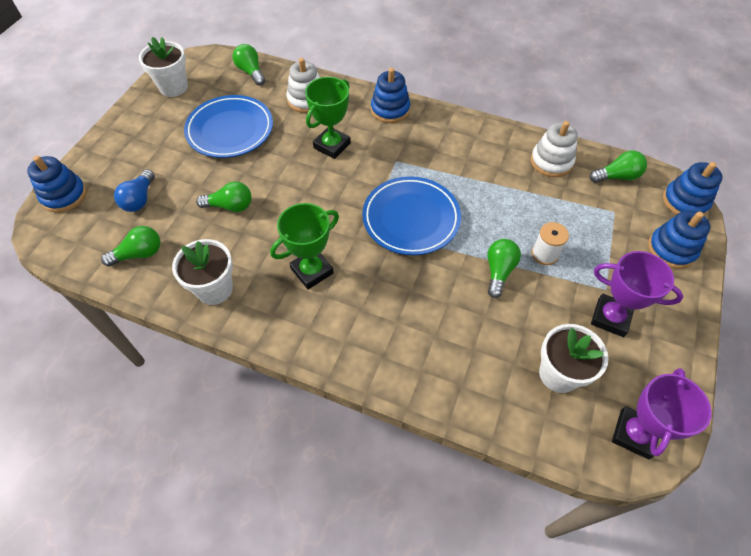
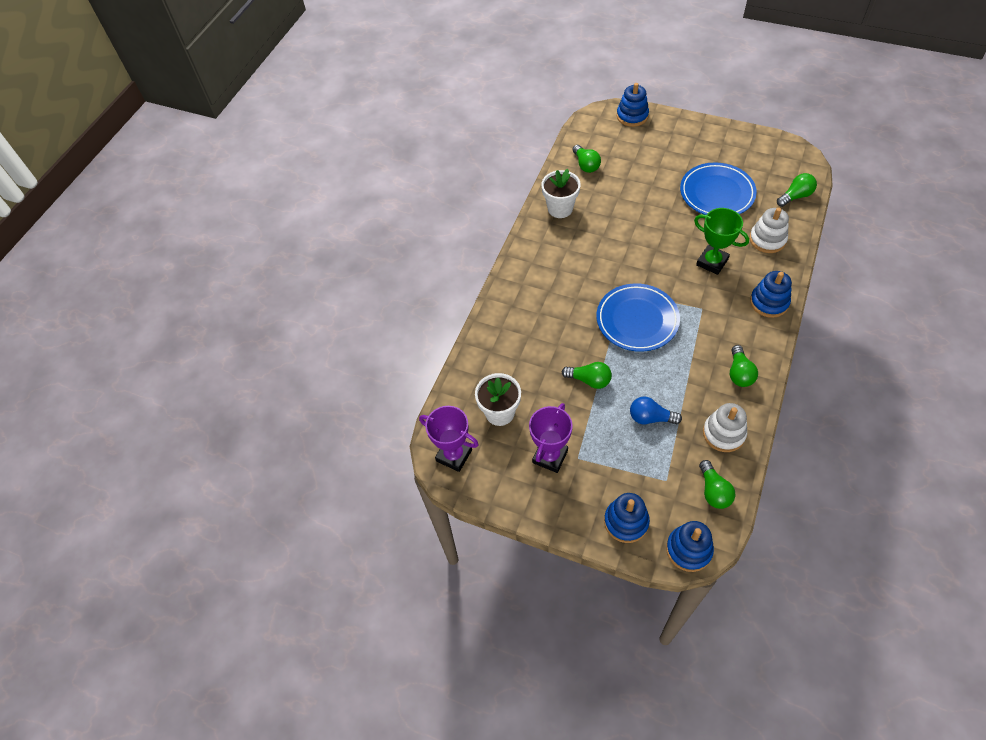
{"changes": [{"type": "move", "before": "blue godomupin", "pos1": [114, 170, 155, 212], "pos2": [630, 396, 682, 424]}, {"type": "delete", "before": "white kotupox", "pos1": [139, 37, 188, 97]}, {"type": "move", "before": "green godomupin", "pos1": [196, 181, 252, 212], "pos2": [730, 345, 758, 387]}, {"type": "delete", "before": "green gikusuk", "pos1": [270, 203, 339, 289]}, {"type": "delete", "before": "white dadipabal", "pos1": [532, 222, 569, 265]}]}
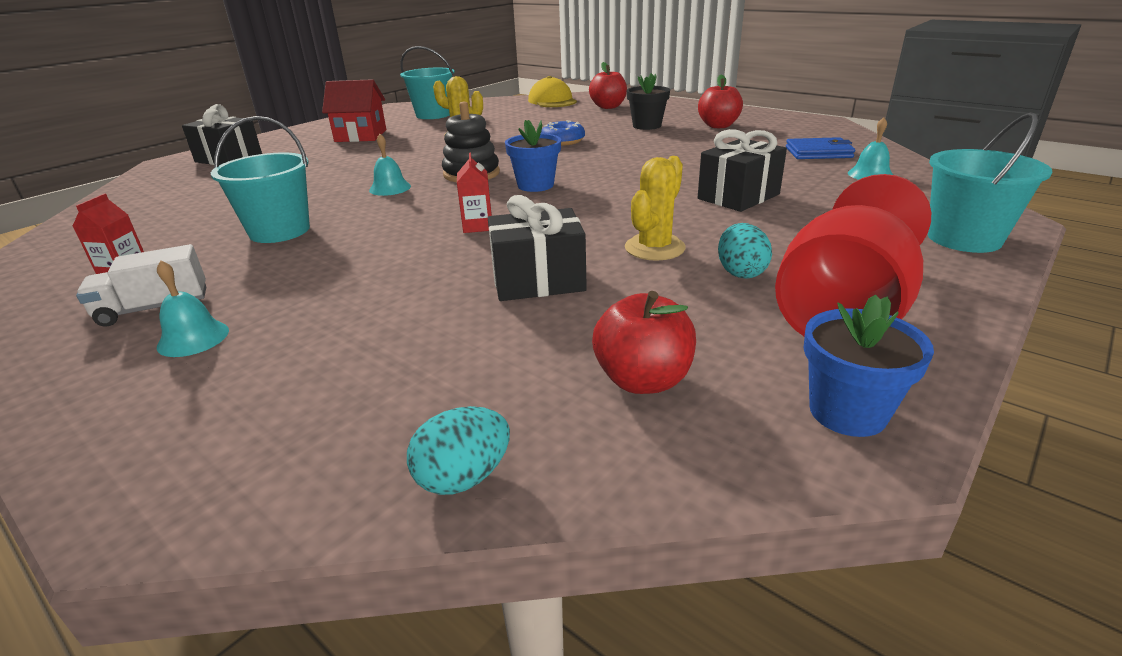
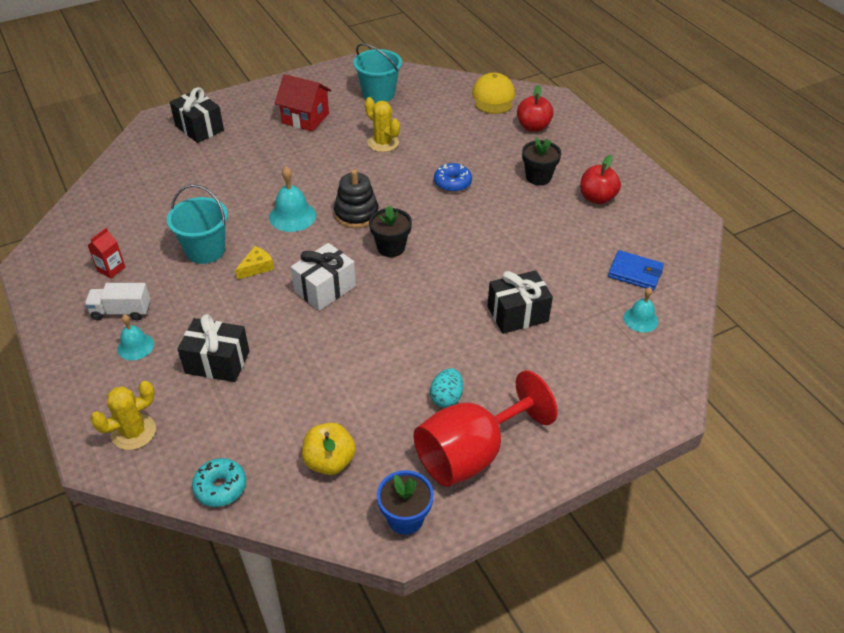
{"changes": [{"type": "resize", "before": "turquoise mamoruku", "pos1": [369, 134, 411, 196], "pos2": [269, 166, 316, 232], "scale": 1.52}, {"type": "replace", "before": "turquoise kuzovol", "after": "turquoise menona", "pos1": [407, 406, 510, 495], "pos2": [192, 458, 246, 507]}, {"type": "replace", "before": "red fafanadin", "after": "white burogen", "pos1": [457, 153, 492, 233], "pos2": [291, 243, 356, 311]}, {"type": "move", "before": "black burogen", "pos1": [488, 195, 587, 301], "pos2": [178, 314, 249, 382]}, {"type": "recolor", "before": "blue kotupox", "after": "black kotupox", "pos1": [505, 120, 561, 192], "pos2": [369, 206, 412, 257]}, {"type": "recolor", "before": "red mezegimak", "after": "yellow mezegimak", "pos1": [592, 291, 696, 394], "pos2": [302, 423, 356, 475]}, {"type": "move", "before": "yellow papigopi", "pos1": [625, 156, 686, 261], "pos2": [90, 381, 156, 450]}, {"type": "delete", "before": "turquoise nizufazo", "pos1": [928, 112, 1052, 253]}, {"type": "insert", "after": "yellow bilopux", "pos2": [235, 246, 274, 280]}]}
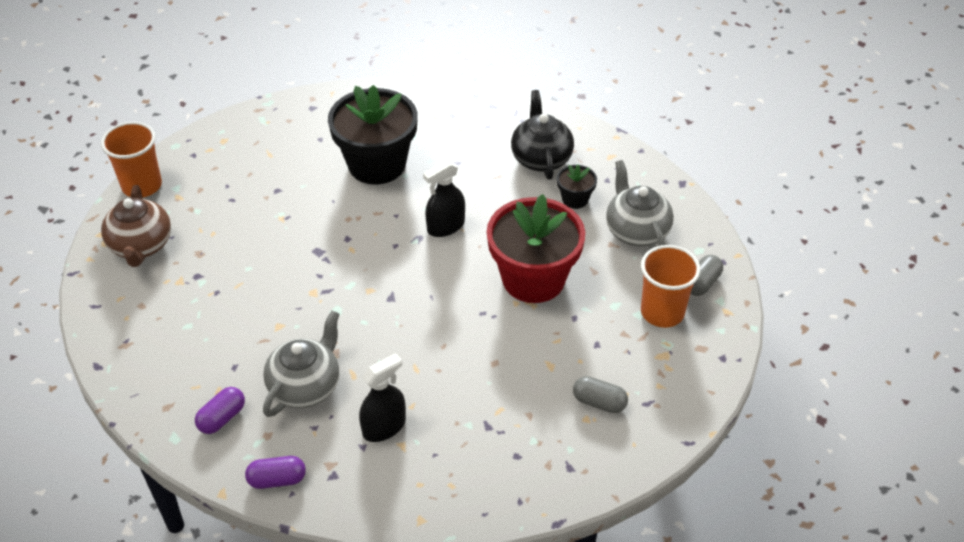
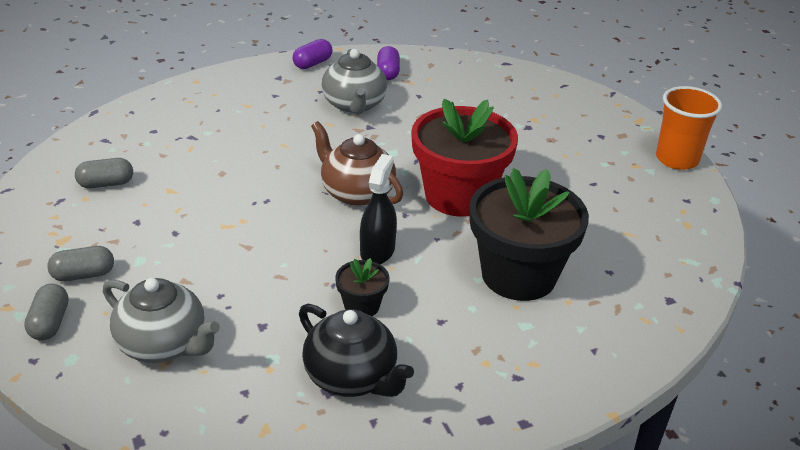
{"changes": [{"type": "move", "before": "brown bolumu", "pos1": [101, 185, 171, 267], "pos2": [311, 121, 403, 206]}, {"type": "delete", "before": "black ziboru", "pos1": [359, 353, 406, 442]}, {"type": "move", "before": "red kotupox", "pos1": [487, 194, 585, 303], "pos2": [411, 99, 518, 217]}, {"type": "move", "before": "black kotupox", "pos1": [557, 165, 597, 209], "pos2": [335, 258, 390, 316]}, {"type": "replace", "before": "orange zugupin", "after": "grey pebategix", "pos1": [641, 245, 700, 328], "pos2": [47, 246, 114, 281]}]}
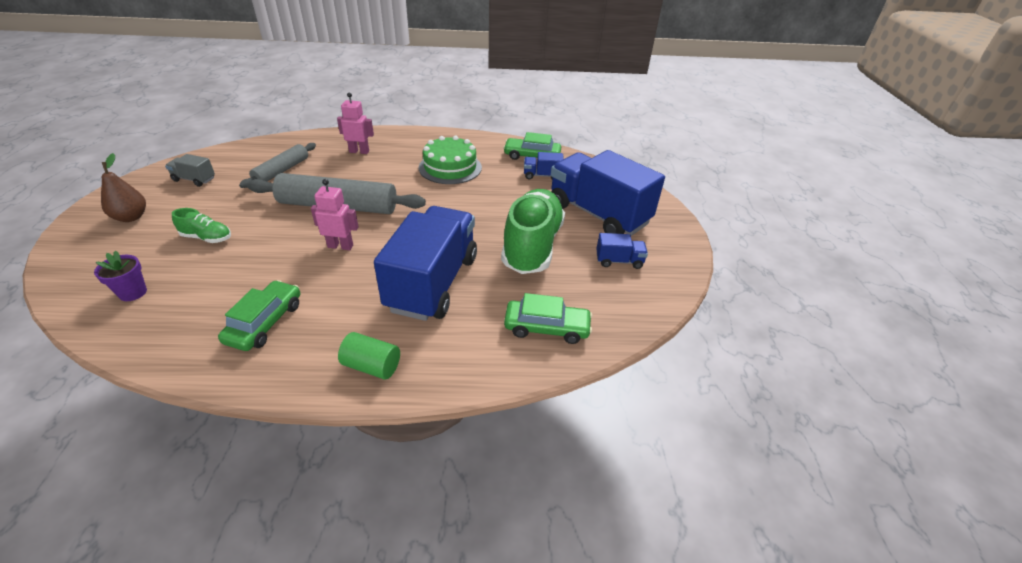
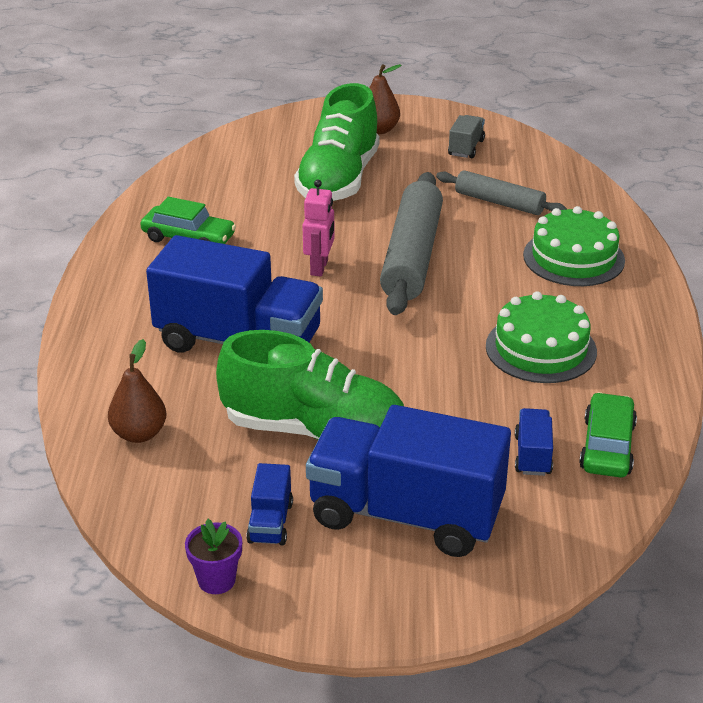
{"changes": [{"type": "move", "before": "purple kotupox", "pos1": [94, 251, 147, 301], "pos2": [185, 519, 242, 594]}, {"type": "resize", "before": "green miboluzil", "pos1": [172, 208, 231, 243], "pos2": [294, 83, 379, 201], "scale": 2.23}, {"type": "replace", "before": "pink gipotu", "after": "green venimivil", "pos1": [337, 92, 374, 154], "pos2": [523, 206, 625, 286]}, {"type": "delete", "before": "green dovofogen", "pos1": [338, 332, 400, 379]}, {"type": "replace", "before": "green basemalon", "after": "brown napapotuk", "pos1": [504, 293, 592, 344], "pos2": [108, 339, 166, 443]}, {"type": "rotate", "before": "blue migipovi", "pos1": [551, 150, 665, 236], "pos2": [306, 405, 511, 557], "turn": -120}]}
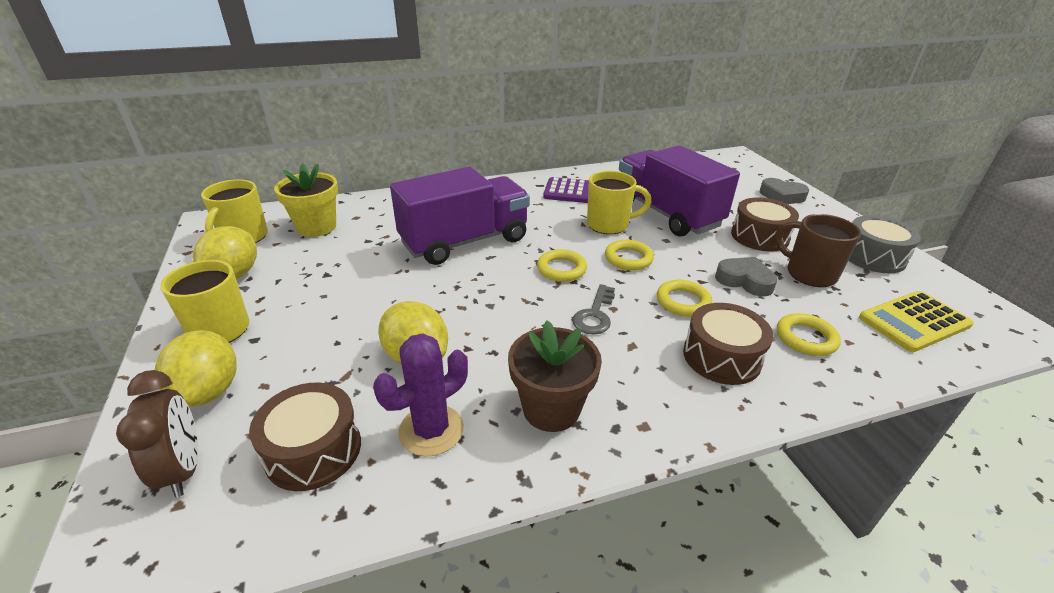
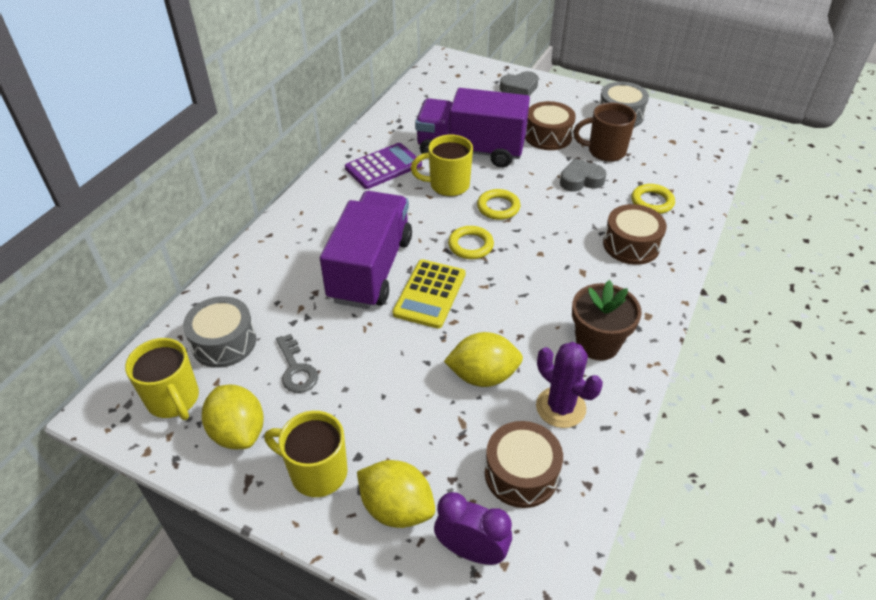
{"changes": [{"type": "recolor", "before": "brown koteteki", "after": "purple koteteki", "pos1": [116, 370, 198, 498], "pos2": [434, 492, 512, 565]}, {"type": "replace", "before": "yellow kotupox", "after": "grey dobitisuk", "pos1": [274, 163, 338, 237], "pos2": [183, 296, 256, 368]}, {"type": "rotate", "before": "purple papigopi", "pos1": [373, 333, 468, 456], "pos2": [536, 342, 603, 428], "turn": -45}, {"type": "move", "before": "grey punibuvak", "pos1": [572, 284, 615, 335], "pos2": [276, 334, 318, 393]}, {"type": "rotate", "before": "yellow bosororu", "pos1": [587, 171, 651, 234], "pos2": [411, 135, 473, 197], "turn": -135}, {"type": "delete", "before": "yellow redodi", "pos1": [657, 280, 712, 317]}, {"type": "move", "before": "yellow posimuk", "pos1": [859, 291, 974, 352], "pos2": [392, 259, 466, 329]}]}
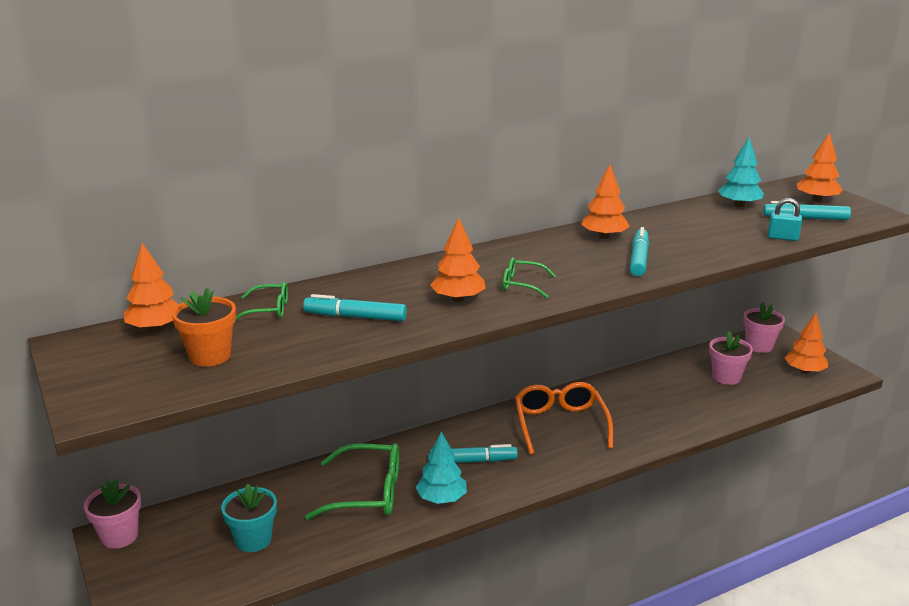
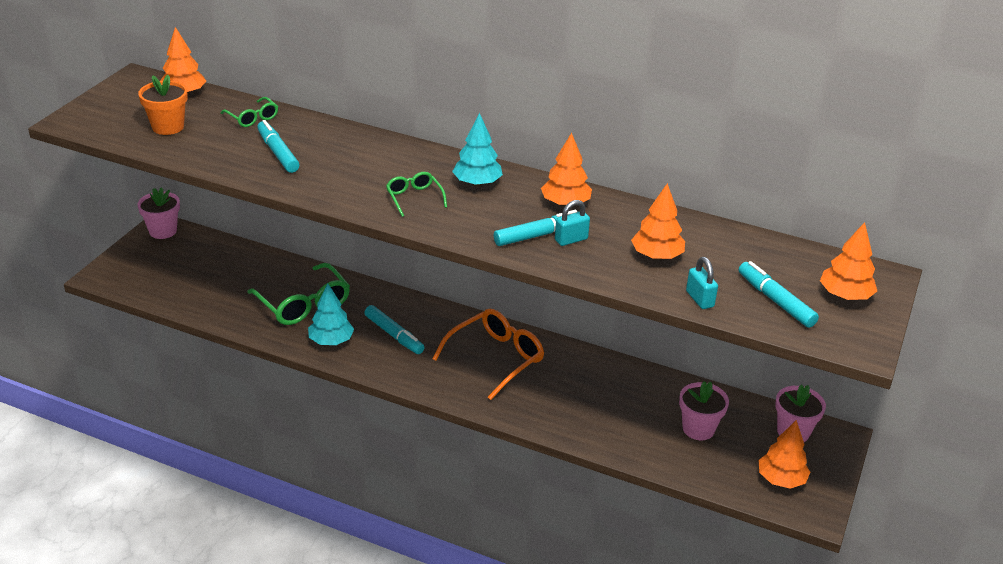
{"changes": [{"type": "delete", "before": "turquoise kotupox", "pos1": [221, 484, 277, 552]}, {"type": "move", "before": "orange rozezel", "pos1": [430, 217, 486, 302], "pos2": [631, 183, 685, 260]}, {"type": "move", "before": "turquoise rozezel", "pos1": [718, 137, 764, 207], "pos2": [452, 113, 503, 186]}, {"type": "insert", "after": "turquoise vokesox", "pos2": [555, 200, 590, 246]}]}
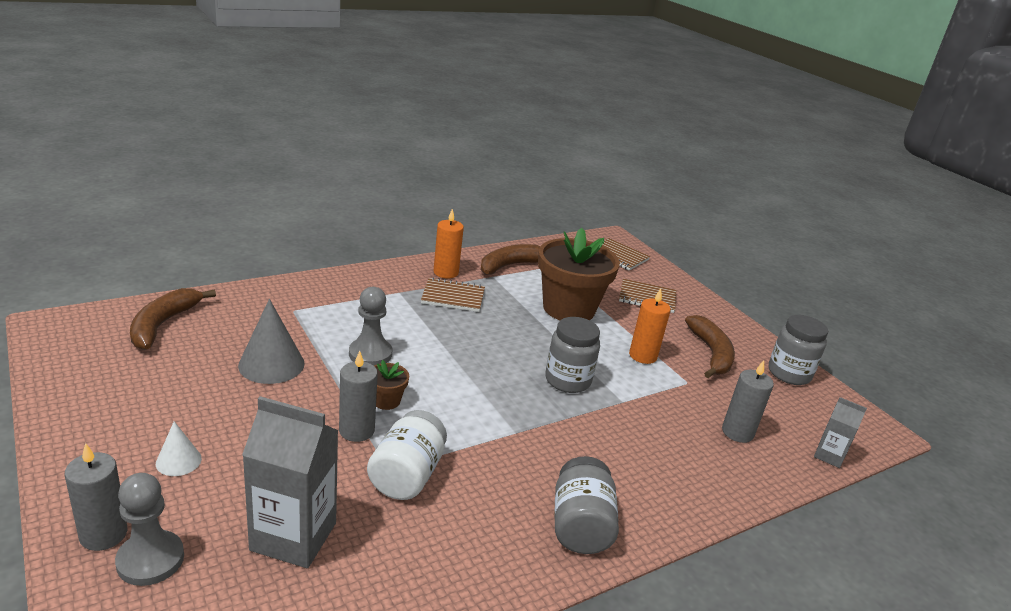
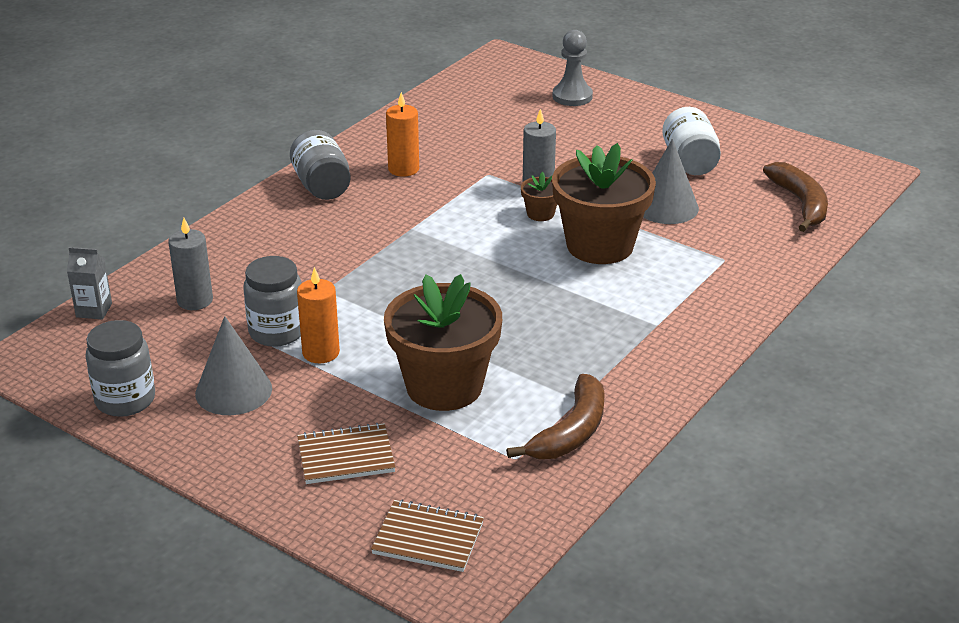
{"changes": [{"type": "delete", "before": "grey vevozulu", "pos1": [65, 443, 128, 551]}, {"type": "delete", "before": "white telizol", "pos1": [156, 421, 202, 476]}, {"type": "delete", "before": "grey fafanadin", "pos1": [242, 396, 339, 568]}, {"type": "replace", "before": "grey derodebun", "after": "brown kotupox", "pos1": [349, 287, 392, 366], "pos2": [552, 143, 656, 264]}, {"type": "move", "before": "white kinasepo", "pos1": [367, 410, 447, 500], "pos2": [662, 107, 721, 175]}, {"type": "delete", "before": "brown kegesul", "pos1": [421, 277, 485, 312]}, {"type": "move", "before": "orange vevozulu", "pos1": [433, 209, 464, 278], "pos2": [386, 92, 419, 177]}, {"type": "move", "before": "grey kinasepo", "pos1": [545, 317, 600, 393], "pos2": [244, 256, 302, 347]}, {"type": "replace", "before": "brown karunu", "after": "grey telizol", "pos1": [685, 315, 735, 378], "pos2": [195, 316, 272, 415]}]}
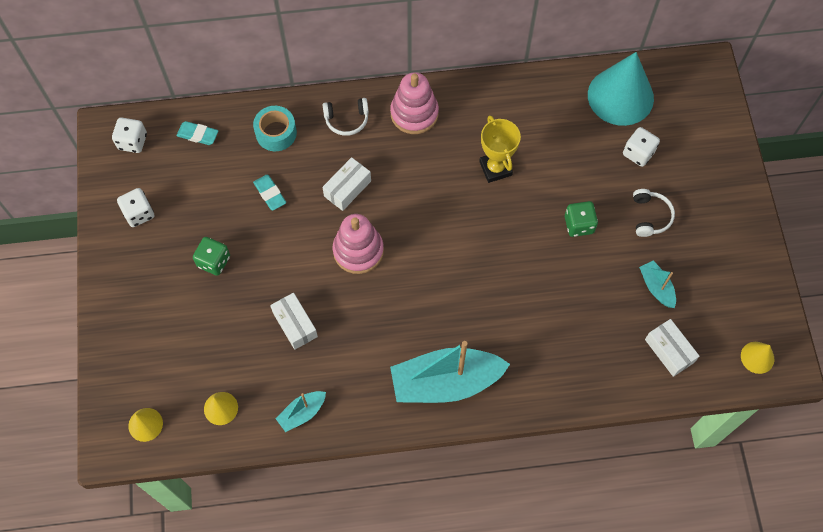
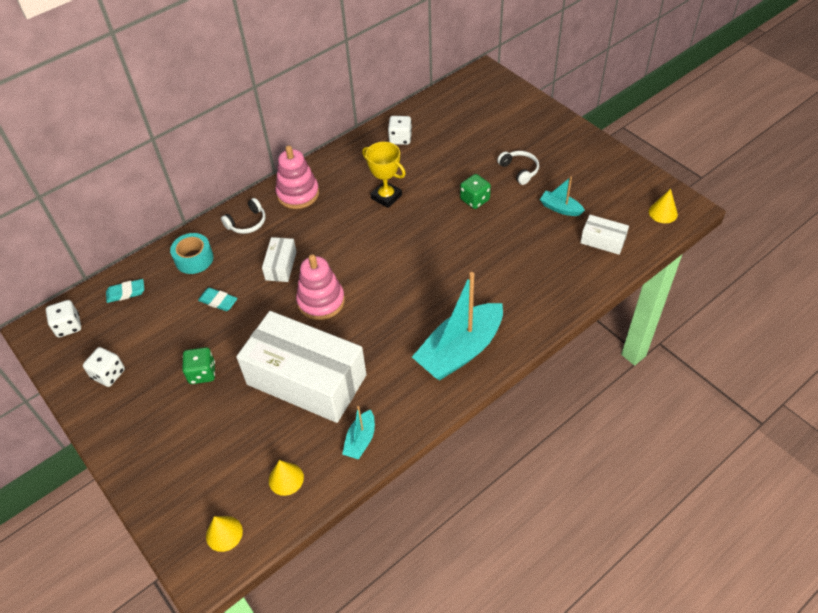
{"changes": [{"type": "resize", "before": "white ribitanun", "pos1": [270, 293, 318, 350], "pos2": [236, 311, 366, 423], "scale": 2.34}, {"type": "delete", "before": "turquoise telizol", "pos1": [588, 52, 654, 126]}, {"type": "move", "before": "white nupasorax", "pos1": [623, 127, 660, 167], "pos2": [388, 116, 412, 145]}]}
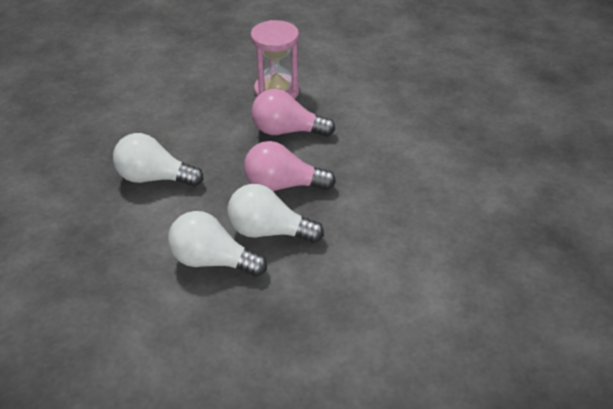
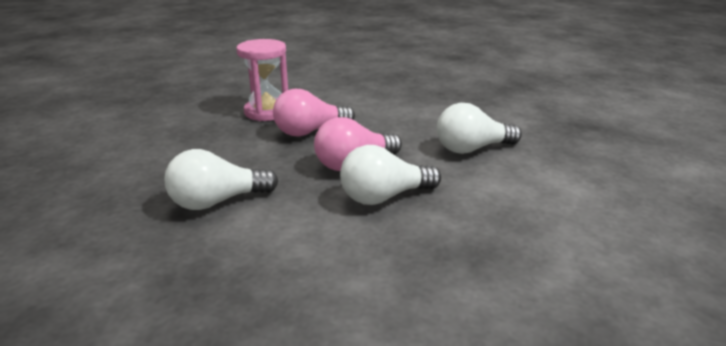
{"changes": [{"type": "move", "before": "white godomupin", "pos1": [168, 211, 267, 277], "pos2": [437, 103, 521, 154]}]}
